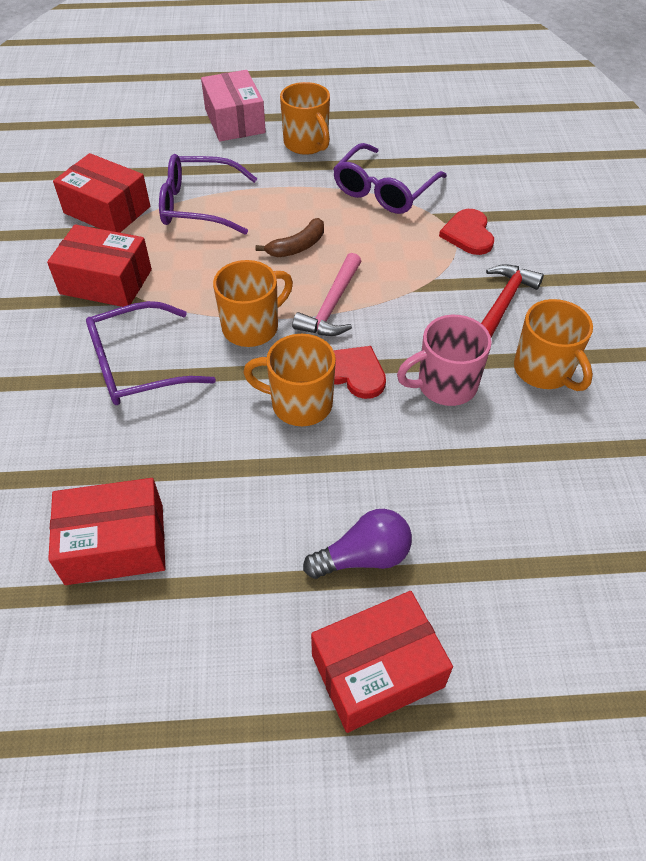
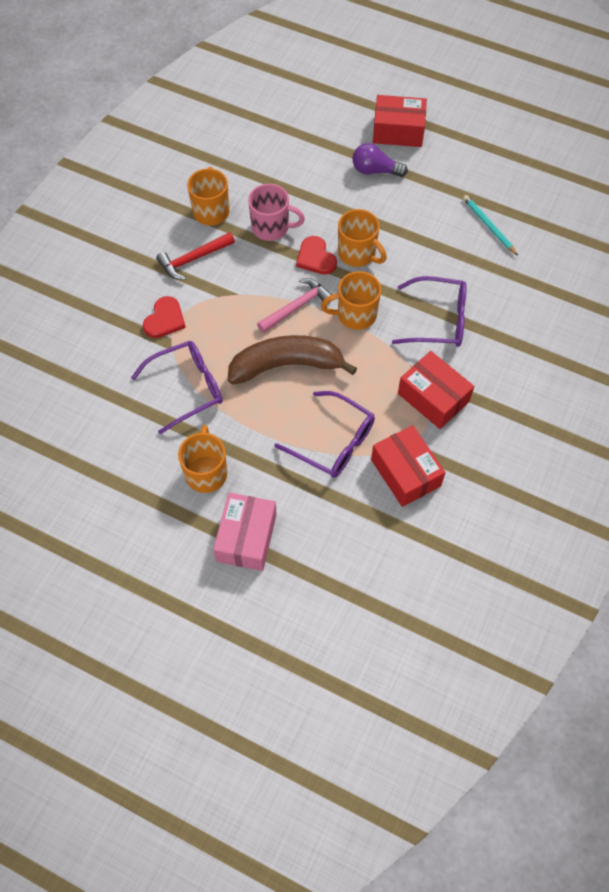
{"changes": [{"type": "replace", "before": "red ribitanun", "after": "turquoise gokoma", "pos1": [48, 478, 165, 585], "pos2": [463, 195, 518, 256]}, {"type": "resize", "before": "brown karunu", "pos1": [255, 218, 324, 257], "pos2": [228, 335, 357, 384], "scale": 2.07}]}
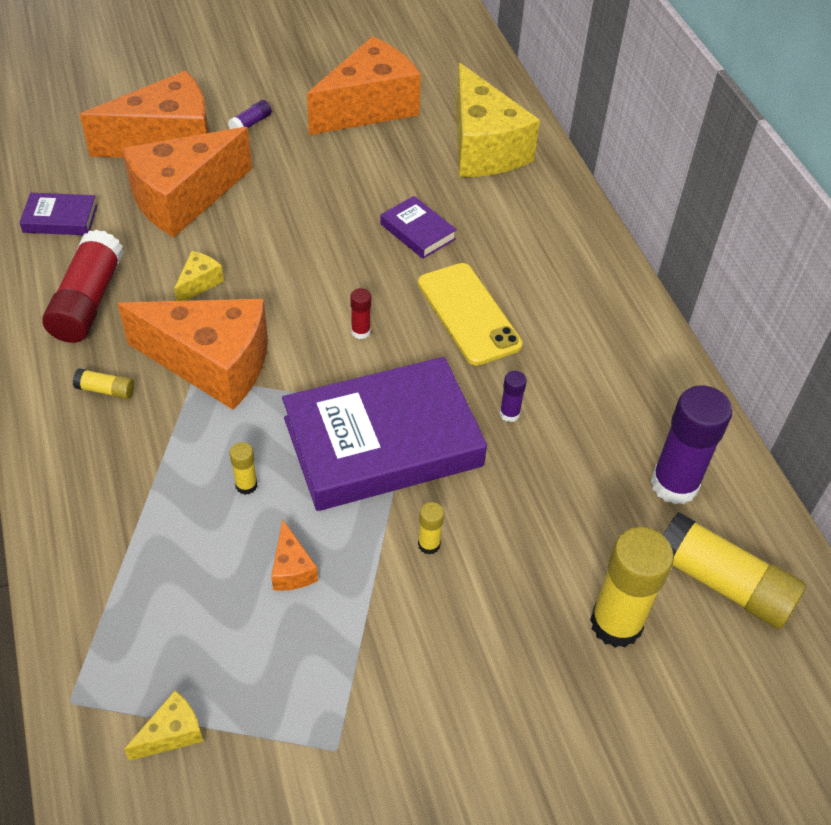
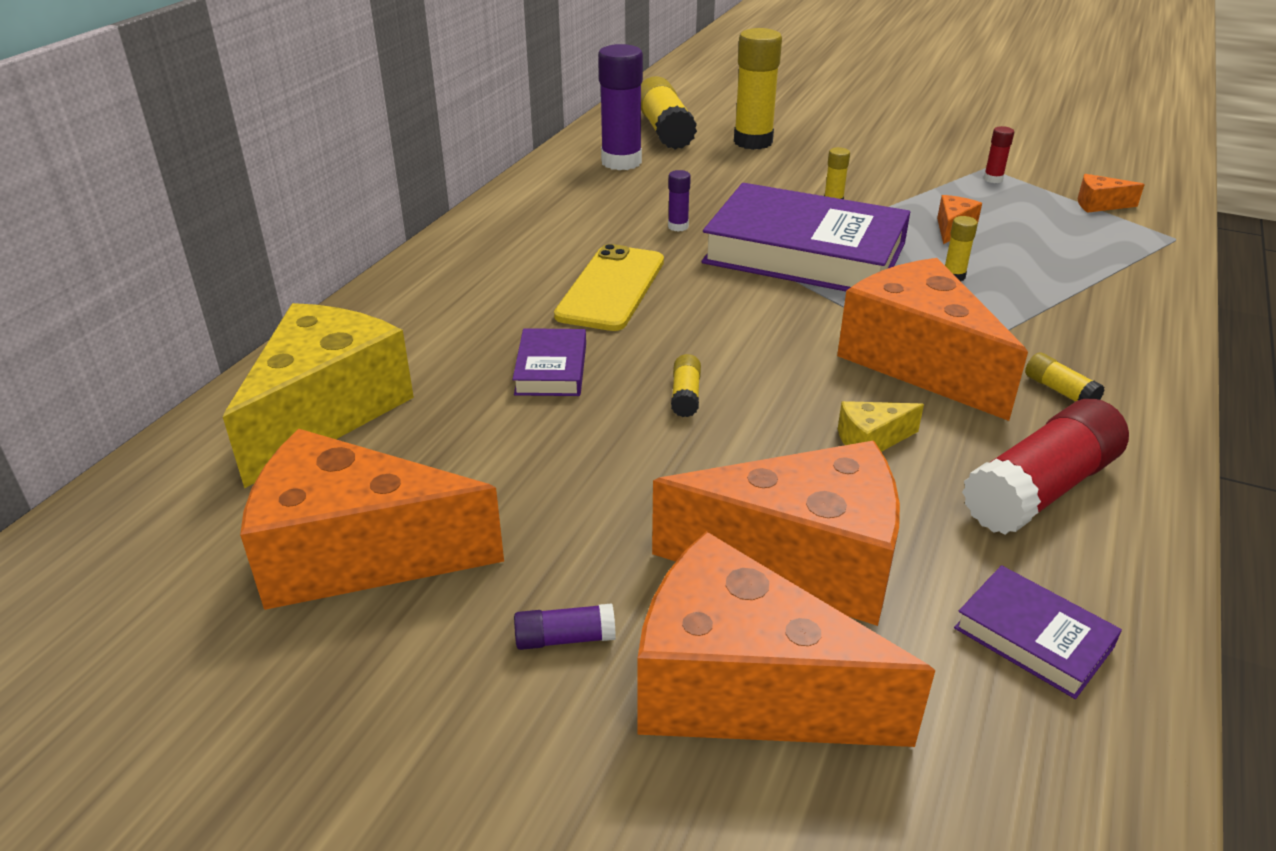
{"changes": [{"type": "recolor", "before": "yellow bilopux", "after": "orange bilopux", "pos1": [124, 690, 204, 761], "pos2": [1078, 174, 1145, 213]}, {"type": "move", "before": "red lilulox", "pos1": [350, 288, 371, 339], "pos2": [984, 126, 1014, 183]}, {"type": "insert", "after": "yellow lilulox", "pos2": [671, 354, 701, 417]}]}
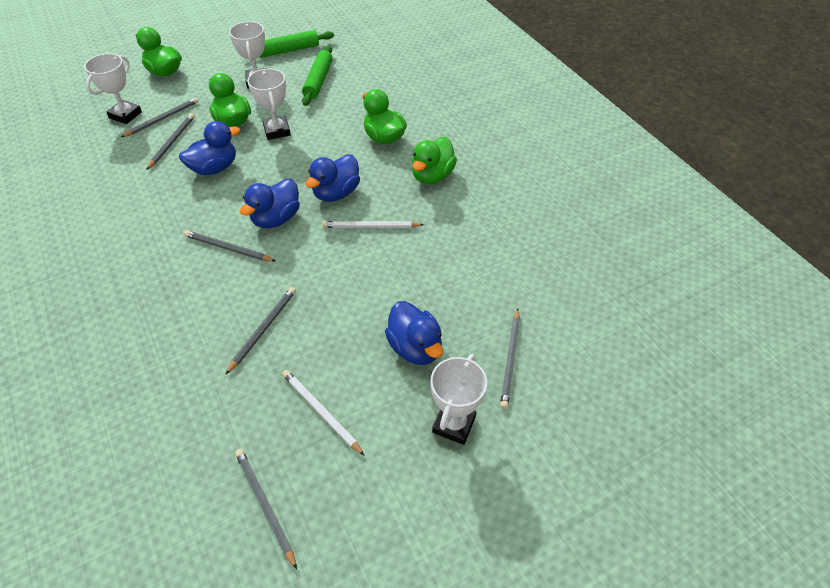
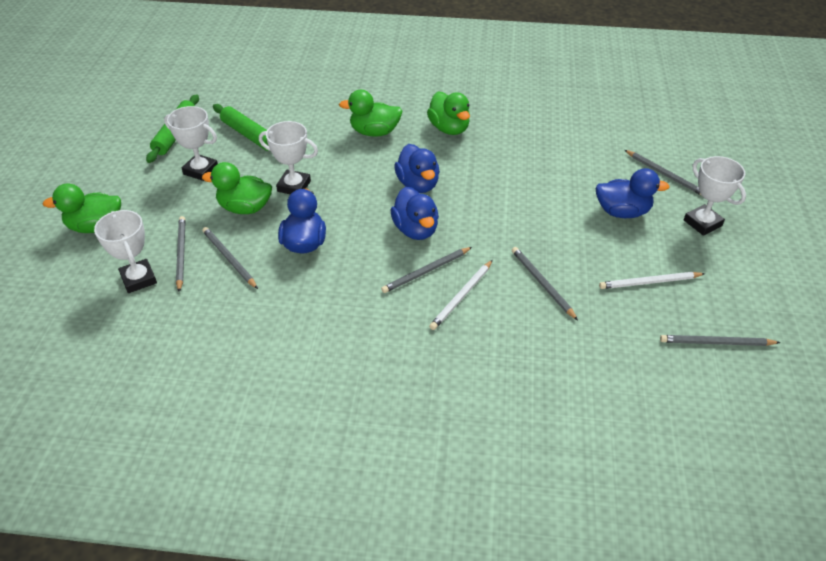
{"changes": [{"type": "move", "before": "white gokoma", "pos1": [322, 221, 424, 228], "pos2": [429, 260, 493, 330]}]}
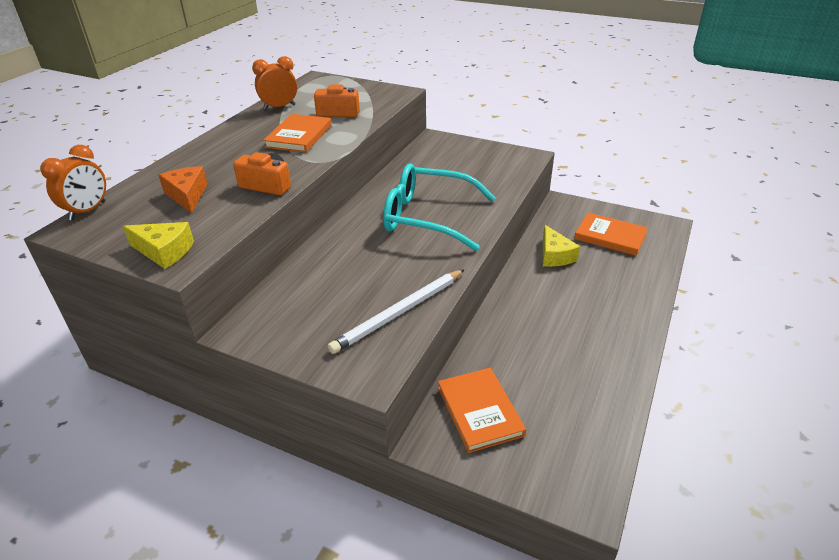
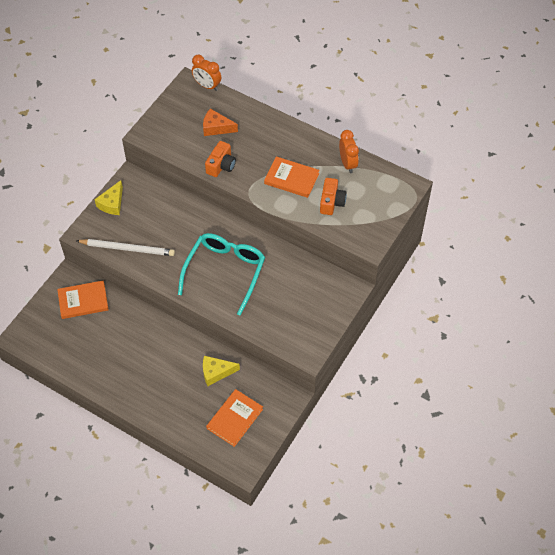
{"changes": [{"type": "move", "before": "yellow bilopux", "pos1": [123, 222, 194, 269], "pos2": [94, 180, 123, 215]}, {"type": "rotate", "before": "orange bilopux", "pos1": [159, 166, 208, 213], "pos2": [203, 109, 238, 136], "turn": -150}, {"type": "rotate", "before": "white gokoma", "pos1": [328, 269, 465, 354], "pos2": [76, 239, 175, 256], "turn": 135}]}
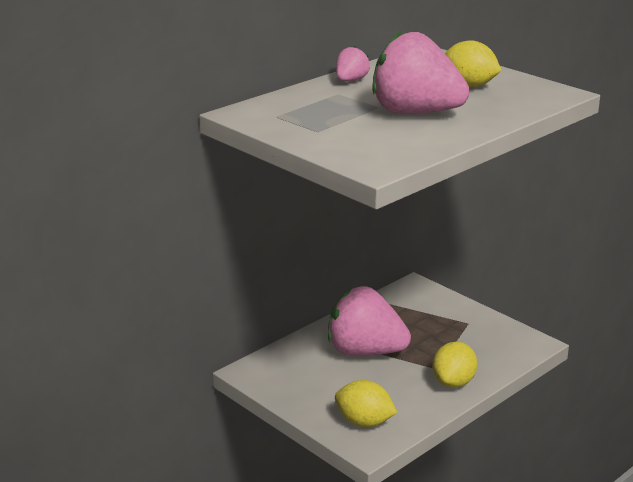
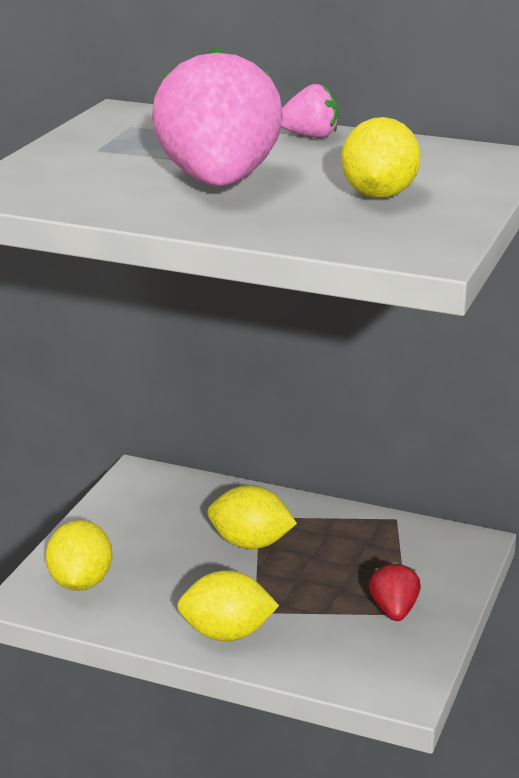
{"changes": [{"type": "replace", "before": "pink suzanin", "after": "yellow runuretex", "pos1": [328, 286, 411, 356], "pos2": [207, 485, 297, 549]}, {"type": "insert", "after": "red suzanin", "pos2": [369, 561, 421, 621]}]}
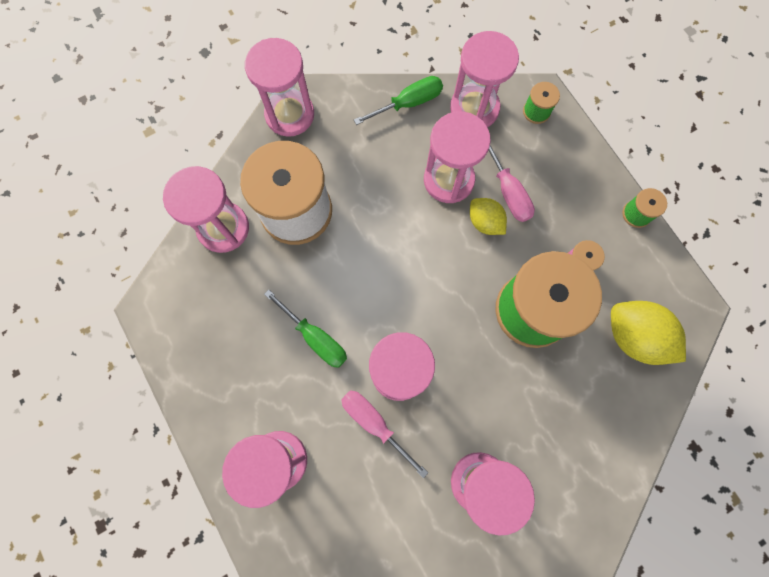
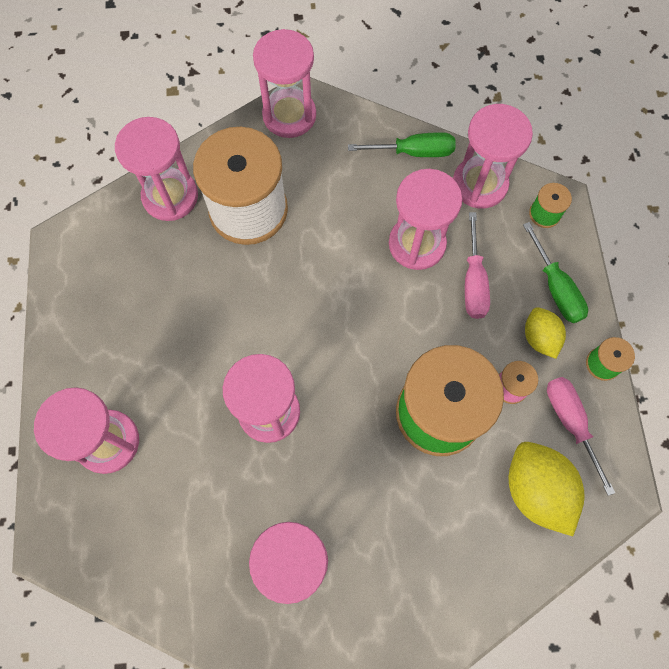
{"changes": [{"type": "move", "before": "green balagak", "pos1": [264, 290, 347, 368], "pos2": [523, 222, 588, 323]}, {"type": "move", "before": "pink balagak", "pos1": [341, 390, 428, 478], "pos2": [547, 377, 615, 496]}, {"type": "move", "before": "yellow runuretex", "pos1": [470, 198, 507, 235], "pos2": [525, 307, 566, 359]}]}
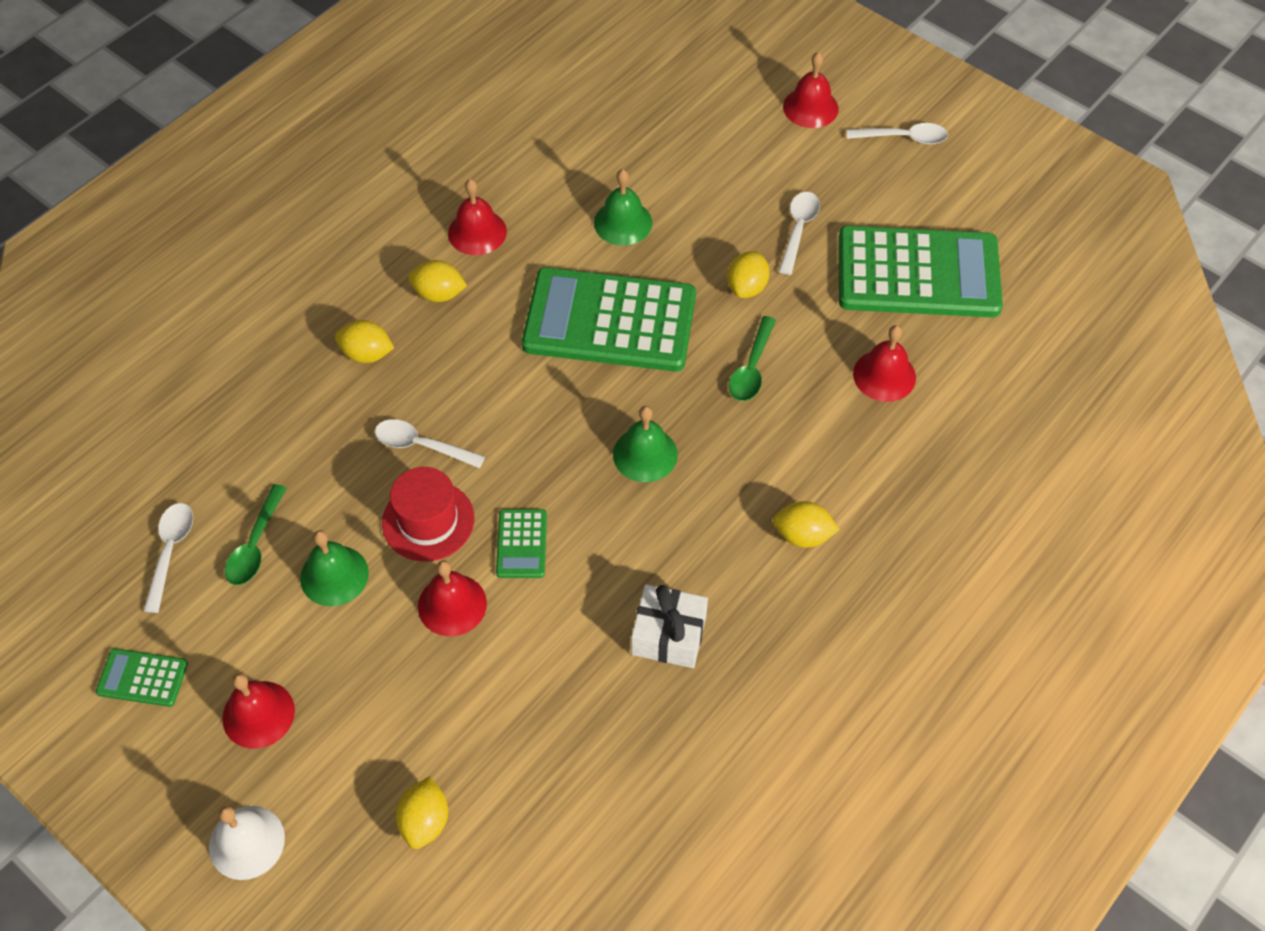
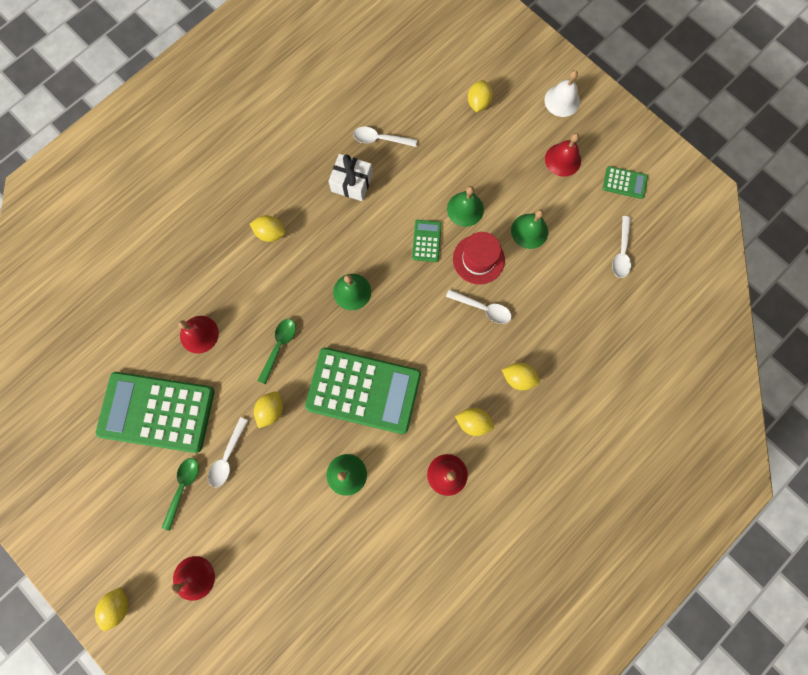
{"changes": [{"type": "move", "before": "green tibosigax", "pos1": [225, 484, 287, 585], "pos2": [161, 458, 199, 531]}, {"type": "recolor", "before": "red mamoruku", "after": "green mamoruku", "pos1": [418, 560, 487, 636], "pos2": [447, 186, 484, 227]}, {"type": "move", "before": "white tibosigax", "pos1": [847, 123, 948, 145], "pos2": [353, 127, 417, 147]}, {"type": "insert", "after": "yellow runuretex", "pos2": [95, 587, 129, 631]}]}
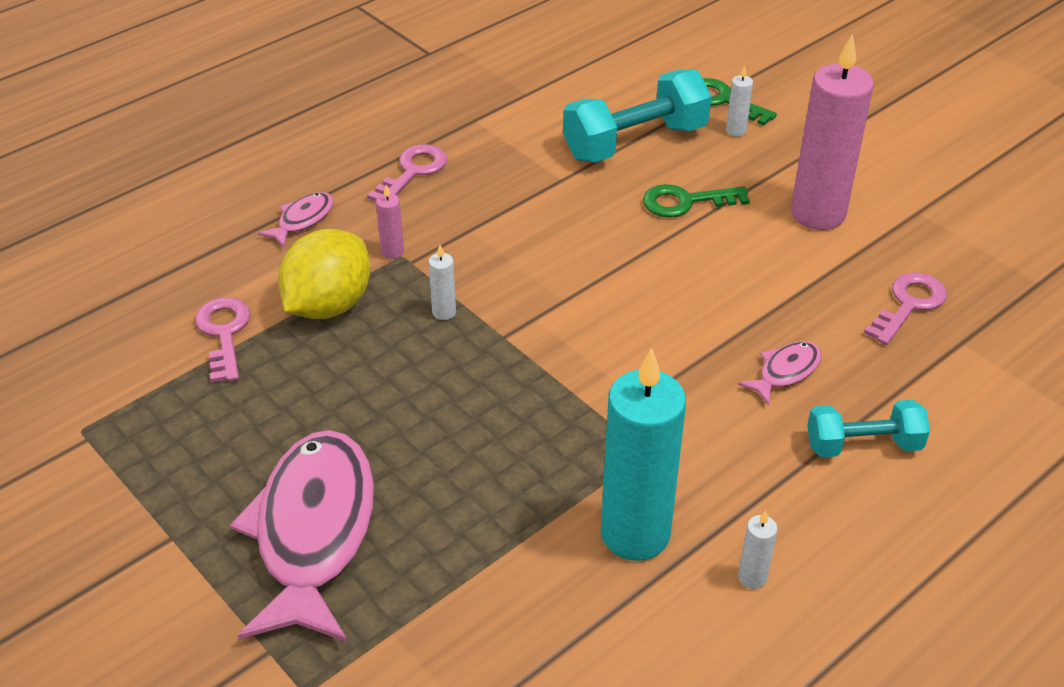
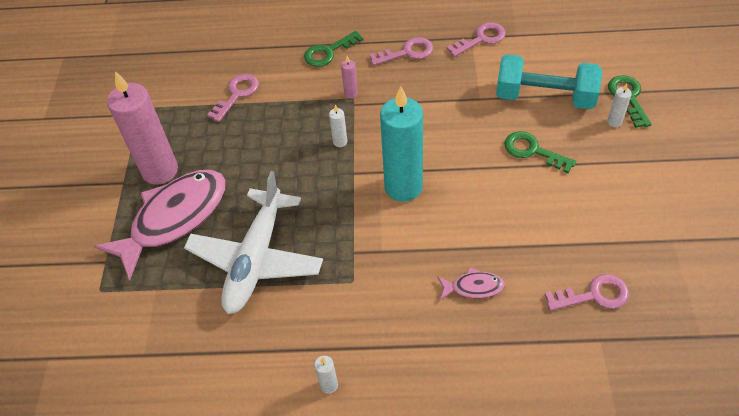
{"changes": [{"type": "replace", "before": "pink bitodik", "after": "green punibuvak", "pos1": [258, 192, 334, 248], "pos2": [304, 31, 364, 67]}, {"type": "delete", "before": "yellow runuretex", "pos1": [278, 229, 371, 319]}, {"type": "move", "before": "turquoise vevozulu", "pos1": [601, 348, 686, 561], "pos2": [380, 86, 423, 202]}, {"type": "move", "before": "pink vevozulu", "pos1": [791, 34, 874, 230], "pos2": [107, 71, 178, 185]}, {"type": "delete", "before": "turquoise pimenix", "pos1": [807, 400, 930, 457]}, {"type": "insert", "after": "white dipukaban", "pos2": [184, 171, 323, 314]}, {"type": "insert", "after": "pink punibuvak", "pos2": [446, 22, 506, 57]}]}
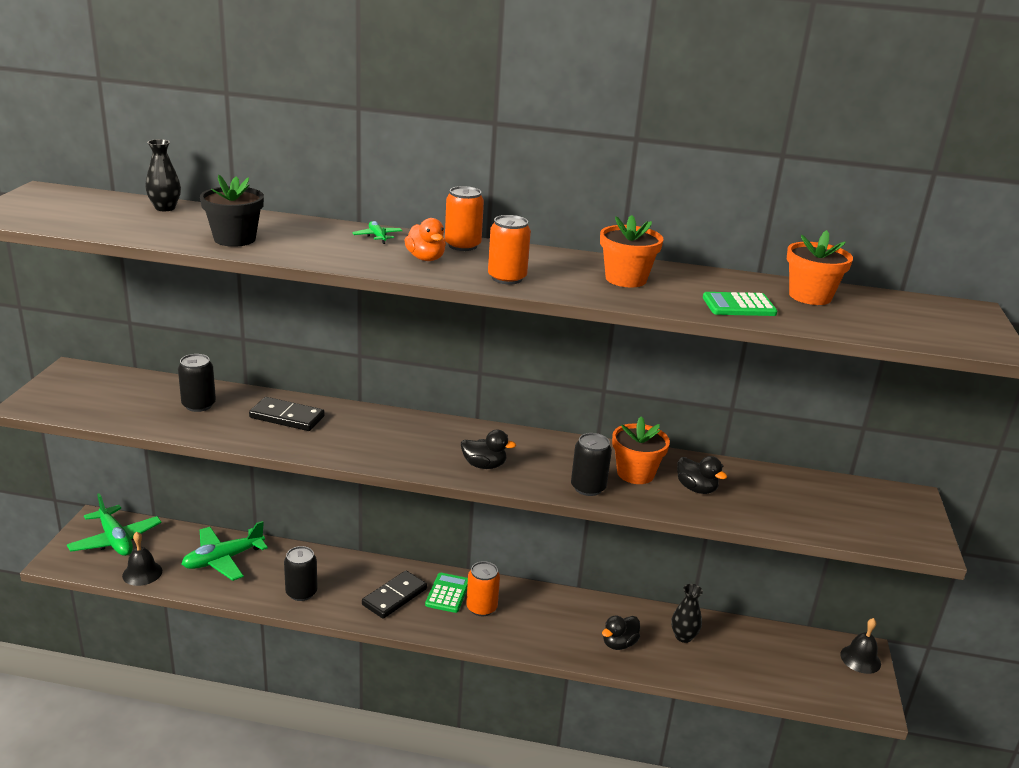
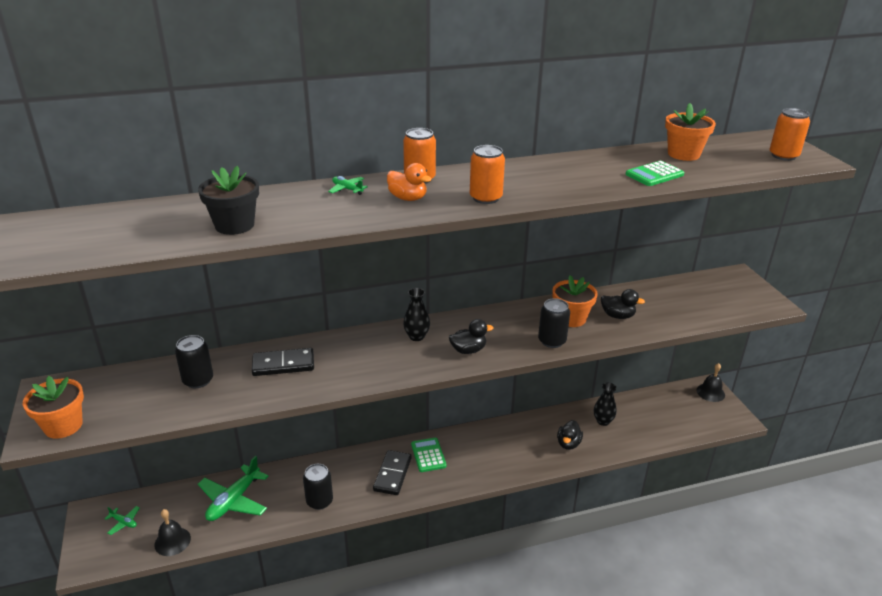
{"changes": [{"type": "resize", "before": "green dipukaban", "pos1": [67, 493, 162, 556], "pos2": [105, 506, 140, 535], "scale": 0.46}, {"type": "move", "before": "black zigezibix", "pos1": [145, 139, 181, 211], "pos2": [403, 288, 430, 341]}, {"type": "move", "before": "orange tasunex", "pos1": [466, 561, 500, 616], "pos2": [770, 108, 810, 161]}, {"type": "move", "before": "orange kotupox", "pos1": [600, 215, 664, 287], "pos2": [23, 376, 84, 439]}]}
